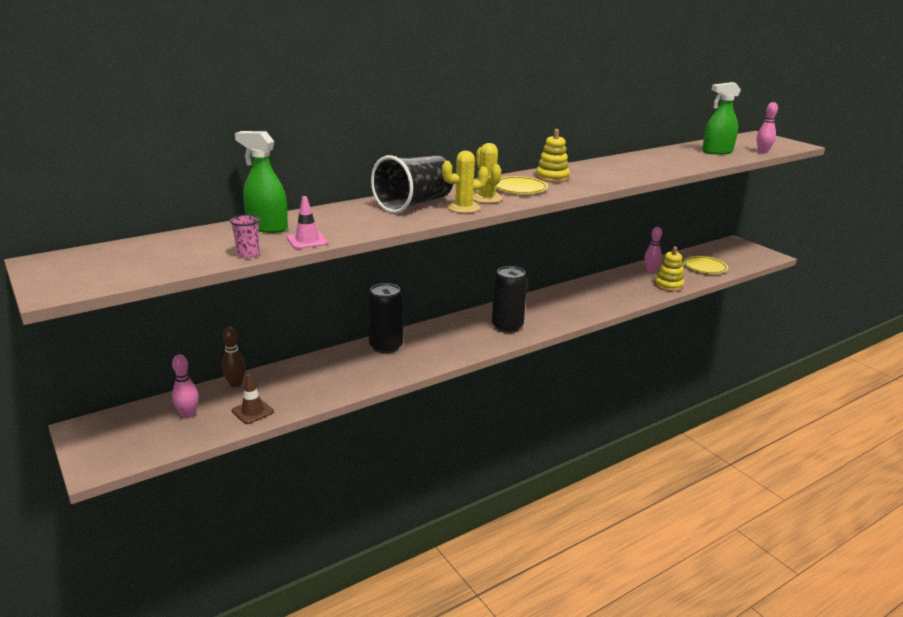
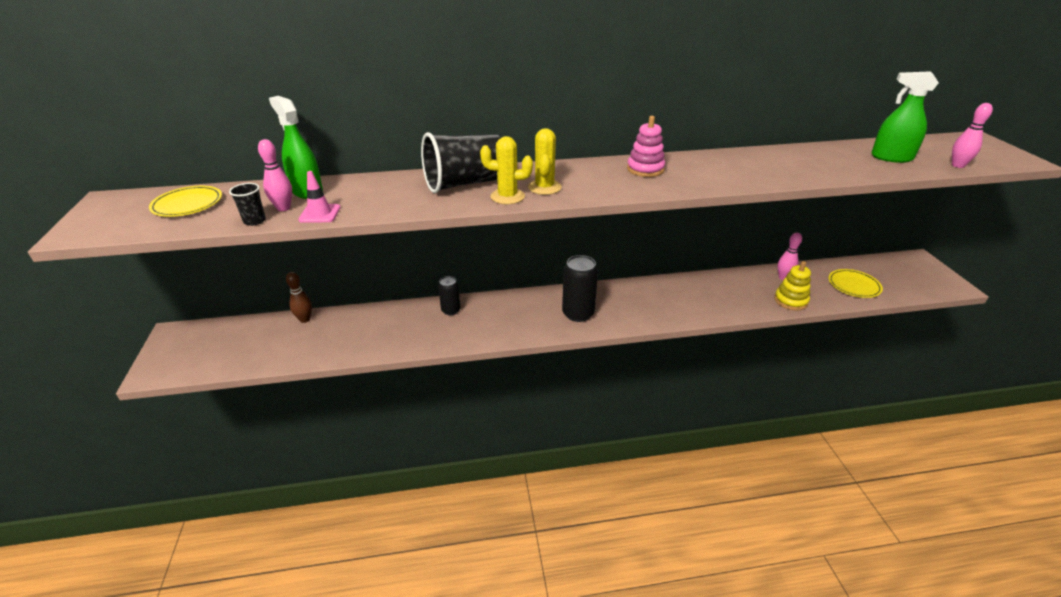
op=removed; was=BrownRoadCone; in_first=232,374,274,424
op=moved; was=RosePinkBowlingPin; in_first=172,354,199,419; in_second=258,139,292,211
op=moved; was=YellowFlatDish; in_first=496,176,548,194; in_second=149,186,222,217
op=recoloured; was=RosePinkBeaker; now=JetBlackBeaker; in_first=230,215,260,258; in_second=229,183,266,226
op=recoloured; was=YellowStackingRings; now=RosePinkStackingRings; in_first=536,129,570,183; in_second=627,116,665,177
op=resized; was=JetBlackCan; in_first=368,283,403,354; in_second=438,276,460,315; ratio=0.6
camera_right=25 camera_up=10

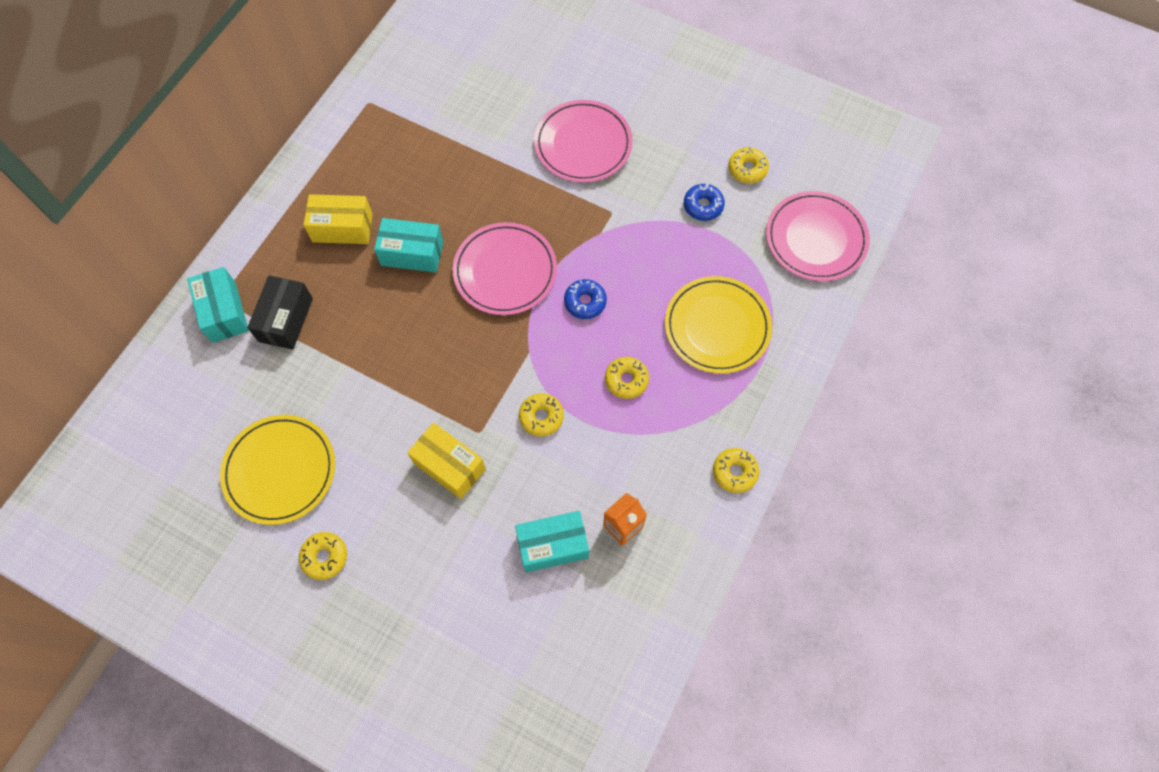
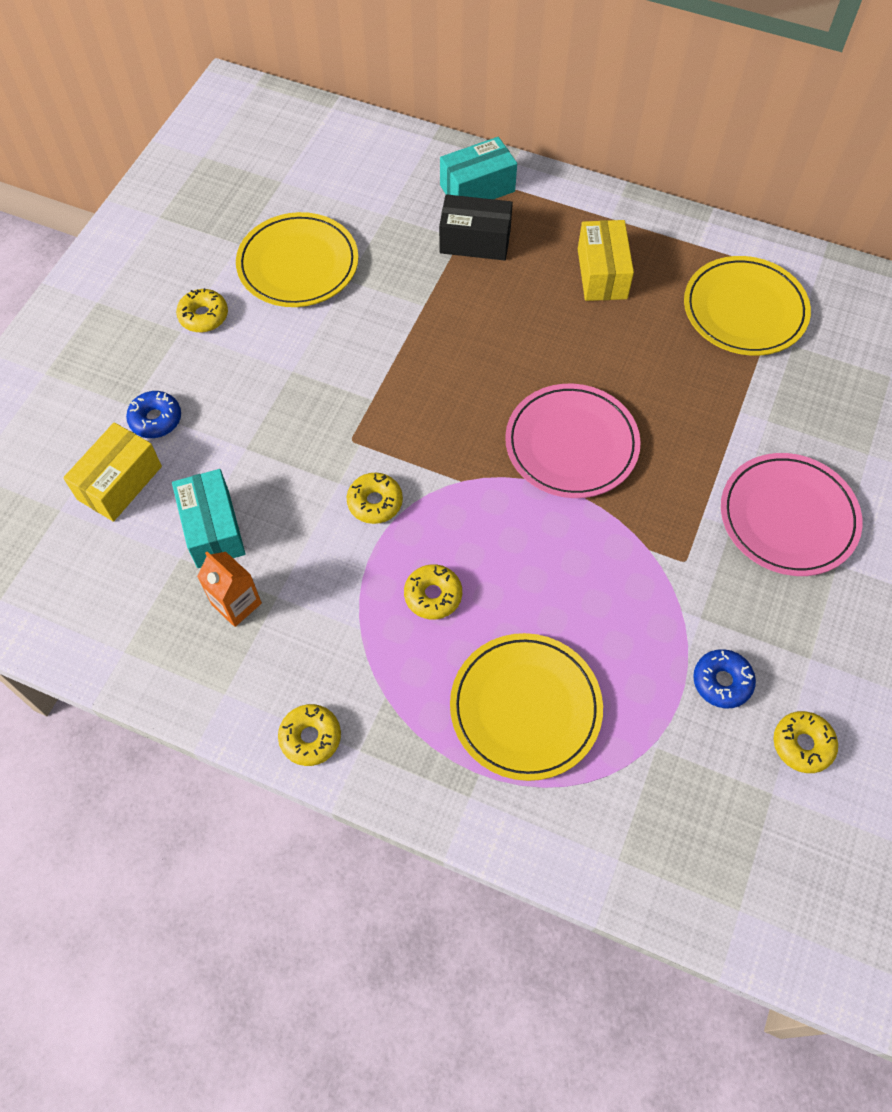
op=removed; was=TurquoiseBox; in_first=374,218,443,273
op=removed; was=RosePinkFlatDish; in_first=766,191,870,281
op=added; now=YellowFlatDish; in_second=684,256,811,356
op=moved; was=YellowBox; in_first=407,422,486,499; in_second=63,422,162,522
op=moved; was=RoyalBlueDonut; in_first=564,279,607,319; in_second=126,391,181,438
camera_right=85 camera_up=-5

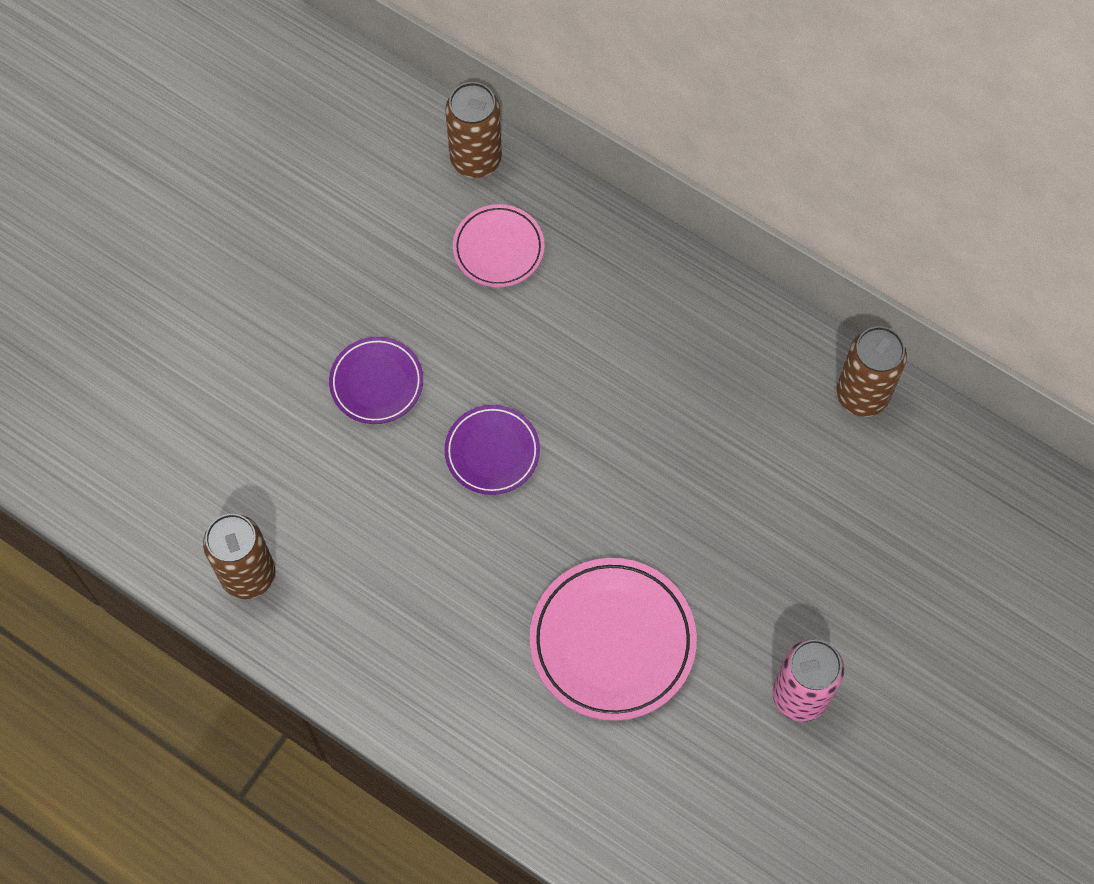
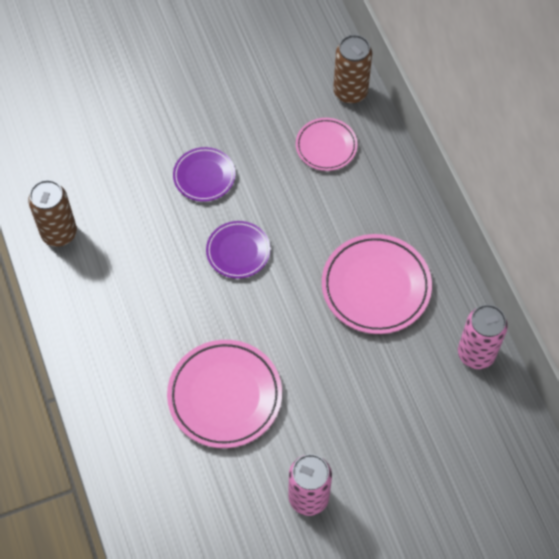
op=added; now=RosePinkFlatDish; in_second=322,234,432,334
op=recoloured; was=BrownCan; now=RosePinkCan; in_first=836,326,907,417; in_second=458,304,508,369
camera_right=35 camera_up=-5

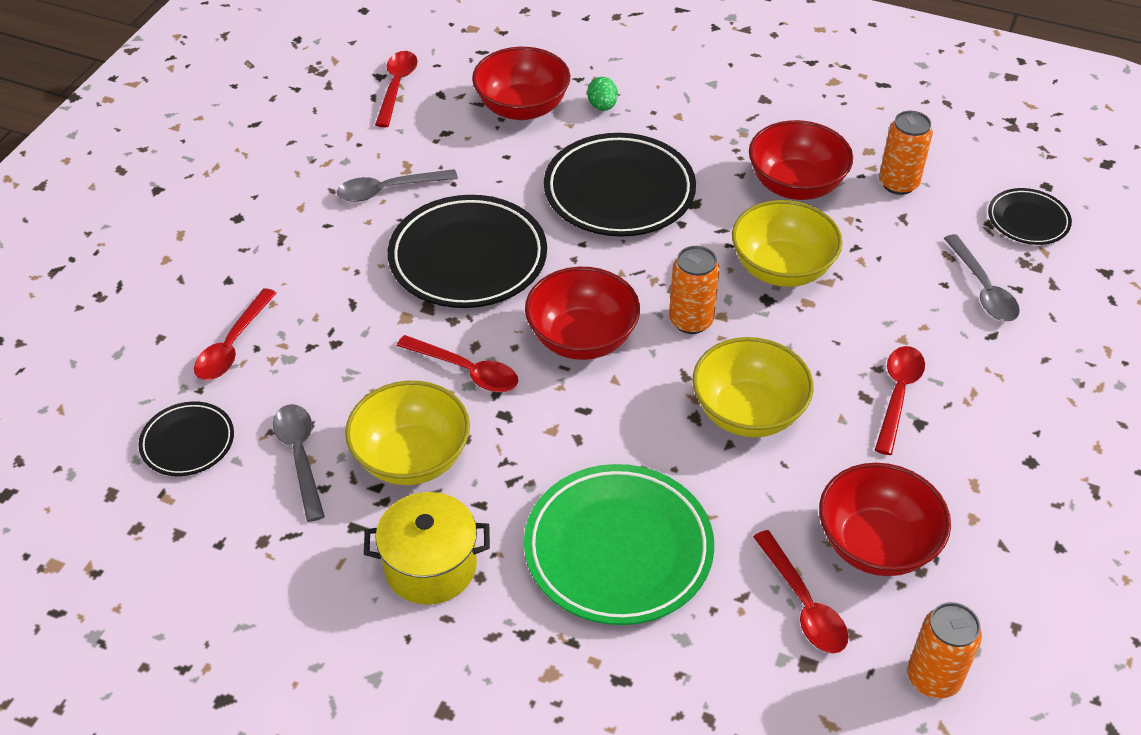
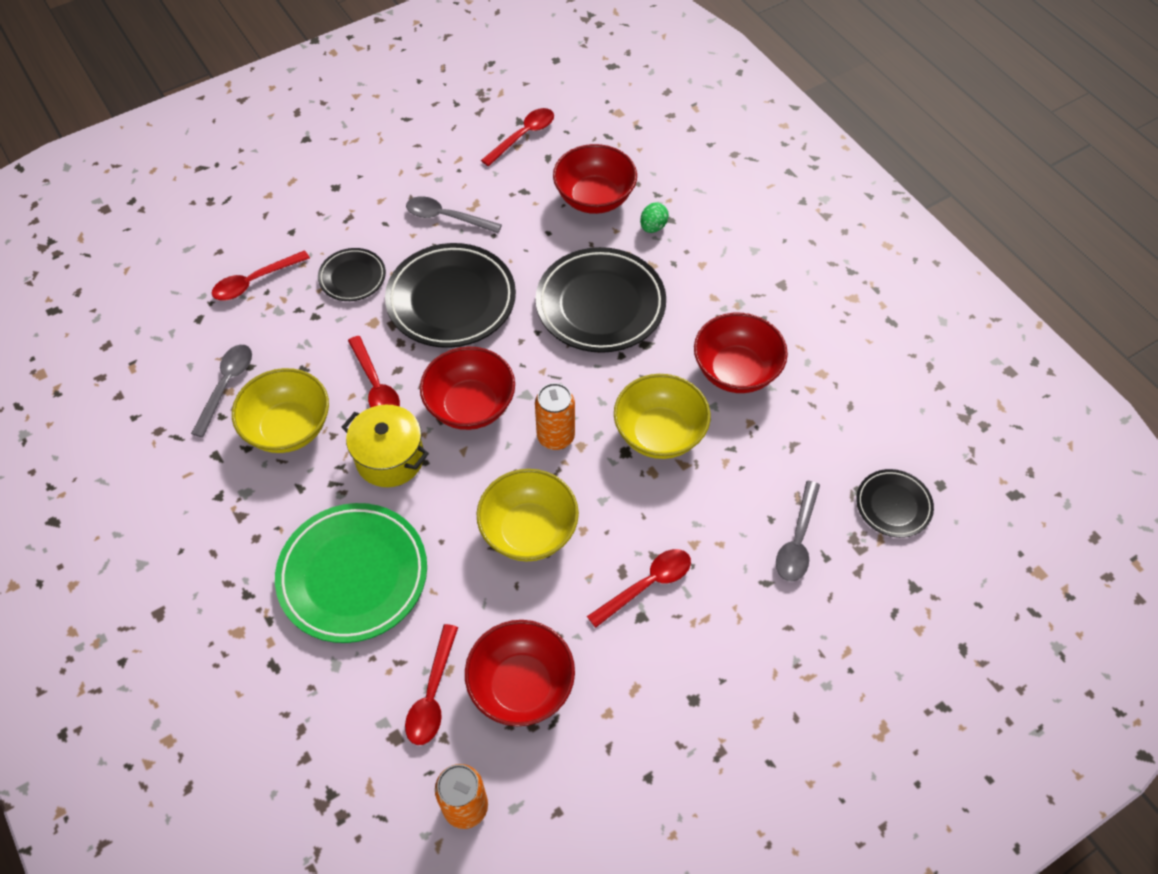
op=removed; was=BrightOrangeCan; in_first=879,111,933,195
op=moved; was=JetBlackFlatDish; in_first=138,401,234,476; in_second=318,248,386,301
op=moved; was=YellowStockpot; in_first=364,492,490,605; in_second=342,404,429,487
camera_right=35 camera_up=10

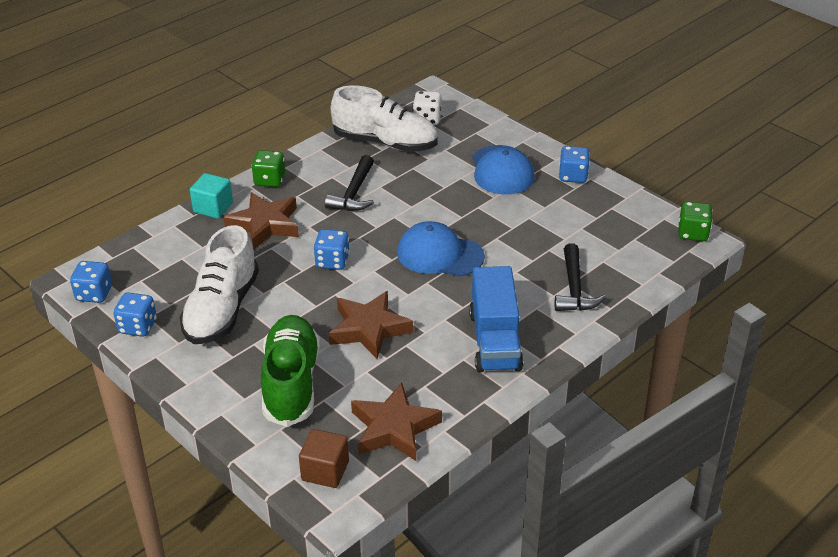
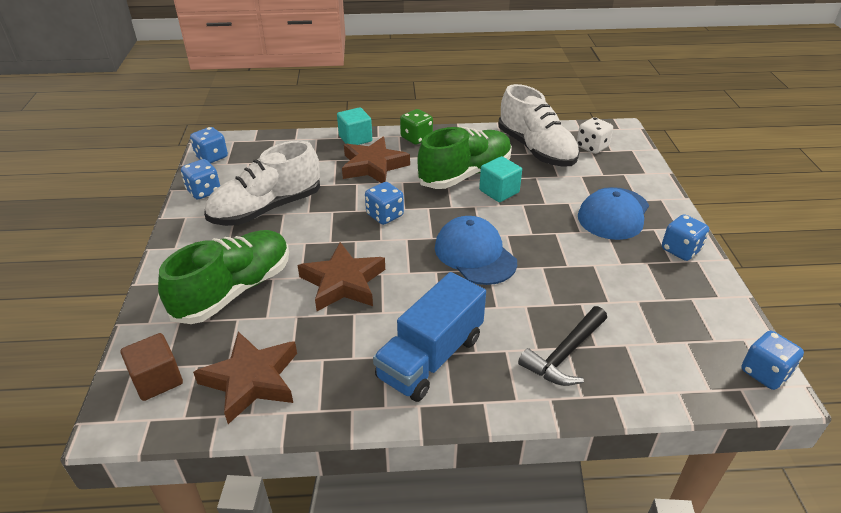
op=added; now=TurquoiseSolidCube; in_second=479,156,522,202
op=replaced; was=JetBlackClawHammer; now=LeafGreenShoe; in_first=325,155,374,211; in_second=417,127,512,189
op=recoloured; was=LeafGreenDie; now=RoyalBlueDie; in_first=678,201,713,241; in_second=741,331,804,390
camera_right=40 camera_up=0

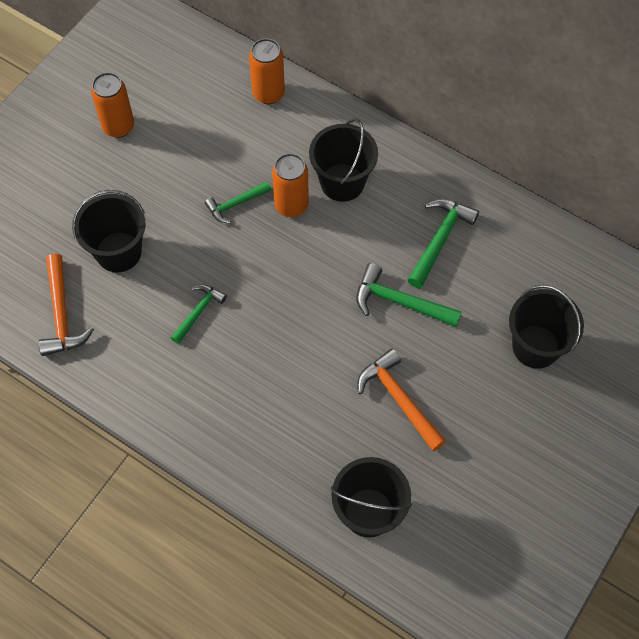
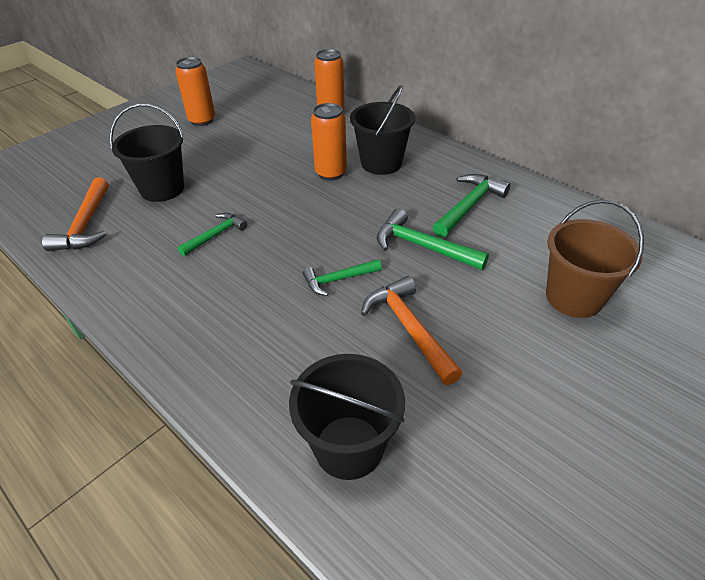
op=moved; was=LeafGreenClawHammer; in_first=205,182,271,223; in_second=303,259,382,296
op=recoloured; was=JetBlackPail; now=BrownPail; in_first=509,285,584,369; in_second=546,200,644,318
camera_right=10 camera_up=-20

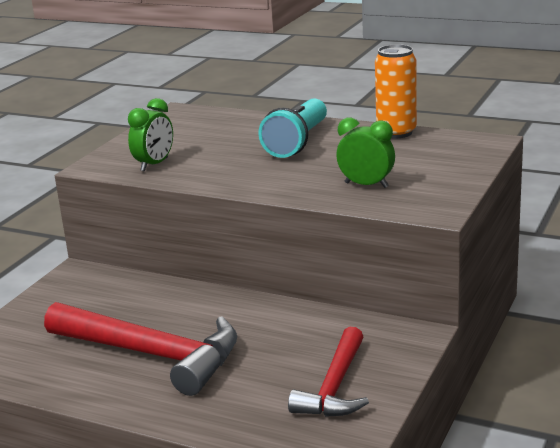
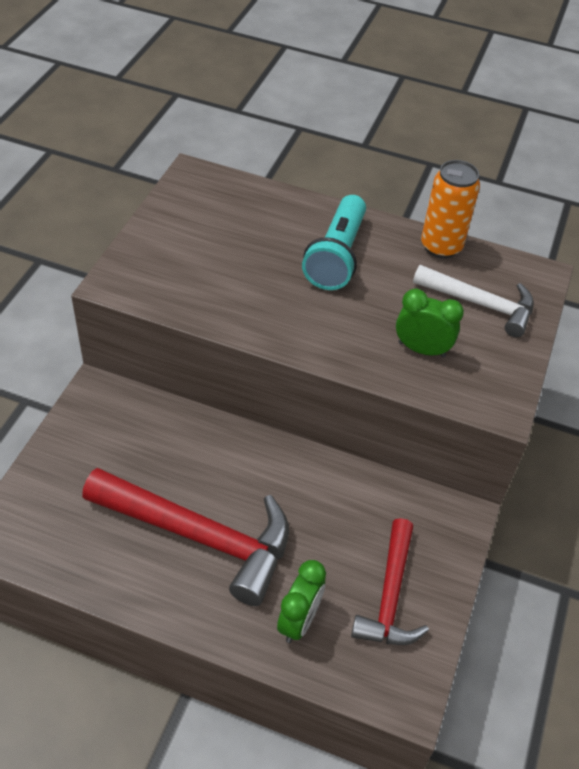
op=added; now=WhiteClawHammer; in_second=413,265,534,337
op=moved; was=LeafGreenBedsideClock; in_first=128,98,173,171; in_second=277,560,326,643
camera_right=-10 camera_up=25

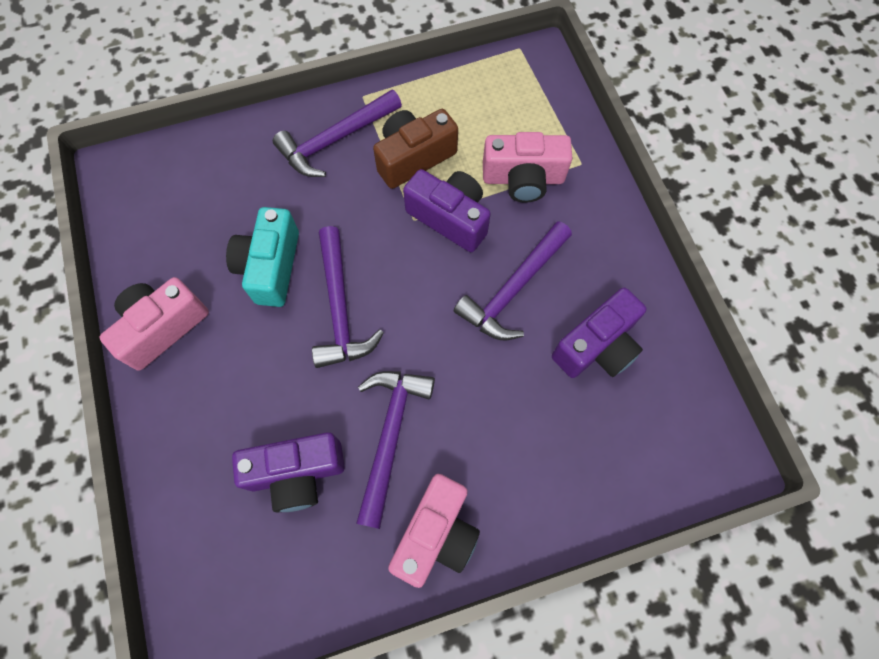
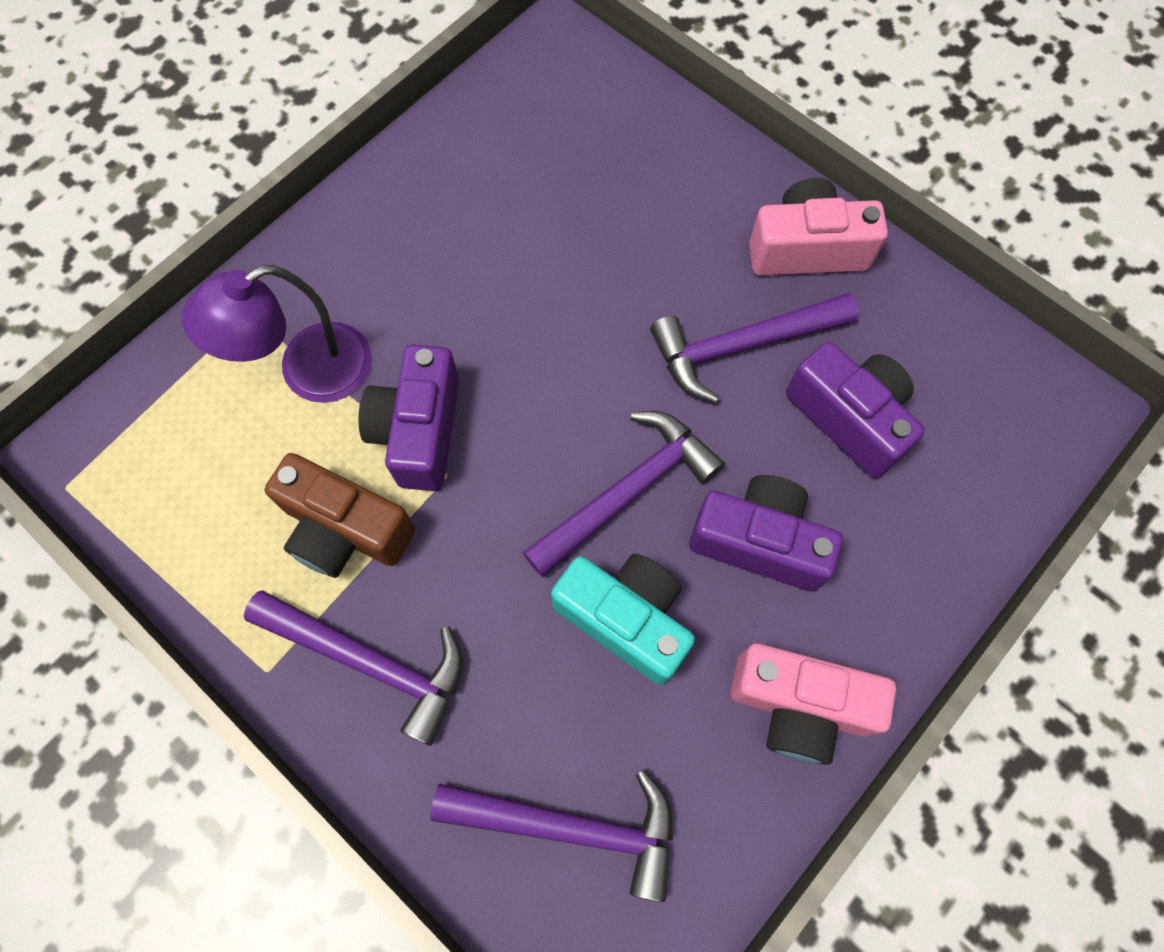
op=moved; was=PurpleClawHammer; in_first=454,221,572,340; in_second=430,769,673,902
op=moved; was=PurplePhotoCamera; in_first=552,288,646,378; in_second=689,475,843,592
op=replaced; was=RosePinkPhotoCamera; now=PurpleReadingLamp; in_first=483,132,572,203; in_second=182,265,372,403
op=turned; was=TurquoisePhotoCamera; in_first=226,207,299,307; in_second=551,554,695,685; clockwise=-120
camera_right=-120 camera_up=0

